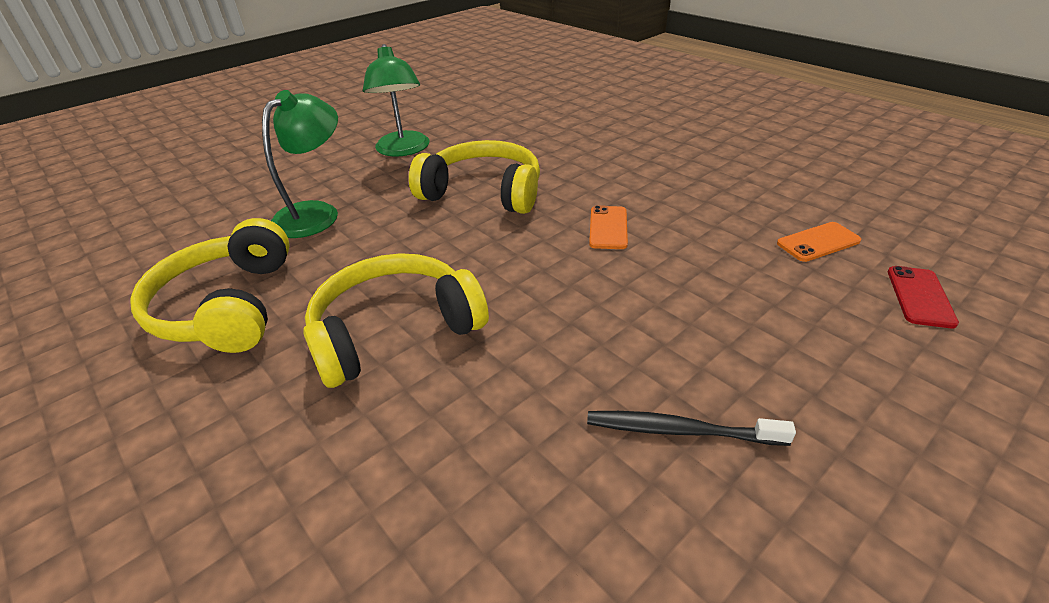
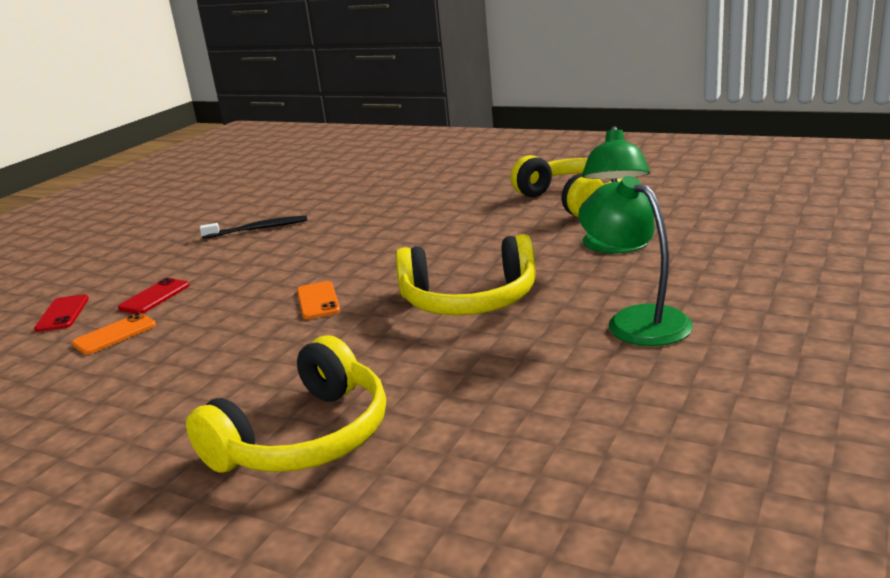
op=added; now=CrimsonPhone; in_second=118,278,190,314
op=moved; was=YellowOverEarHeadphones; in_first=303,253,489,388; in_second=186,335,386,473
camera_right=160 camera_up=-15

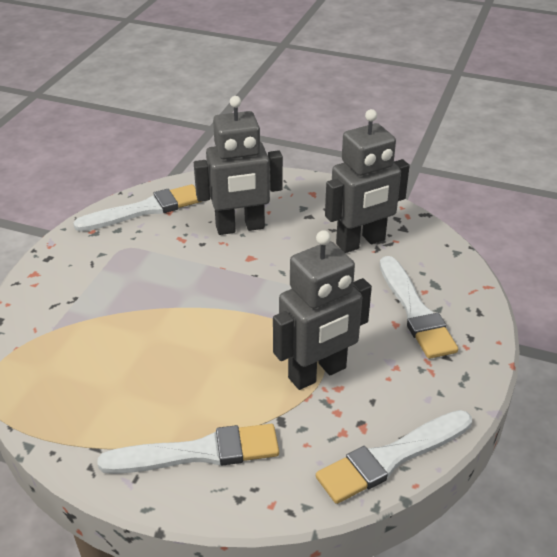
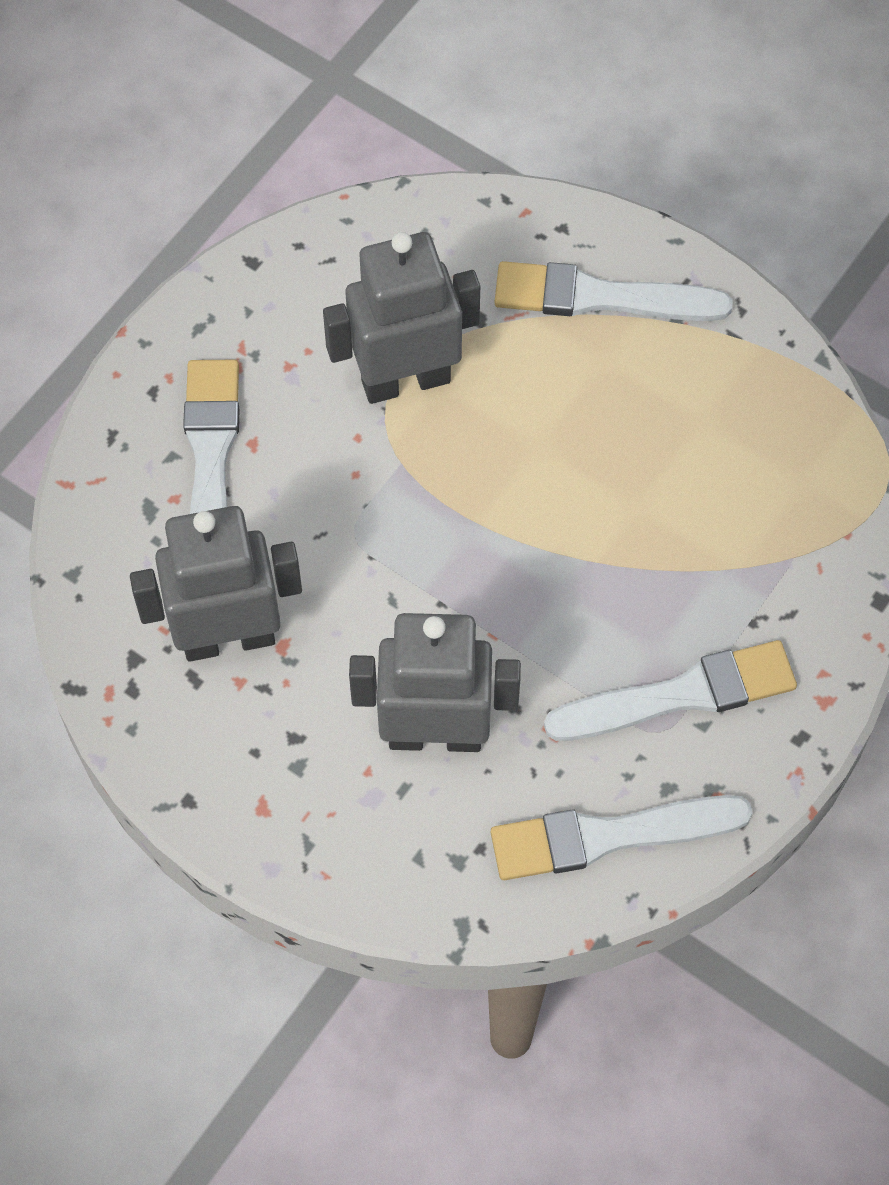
op=moved; was=WhitePaintbrush; in_first=316,410,472,504; in_second=544,640,797,741
camera_right=-165 camera_up=25

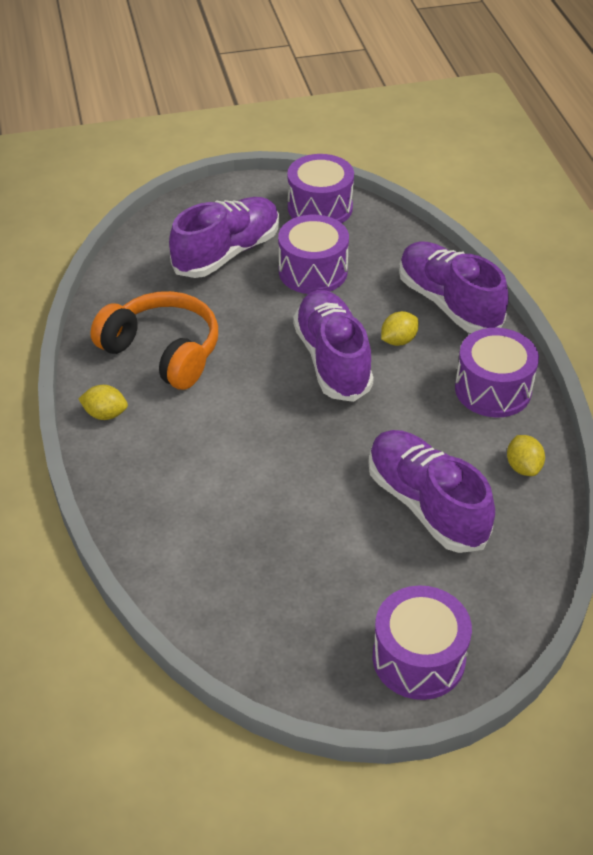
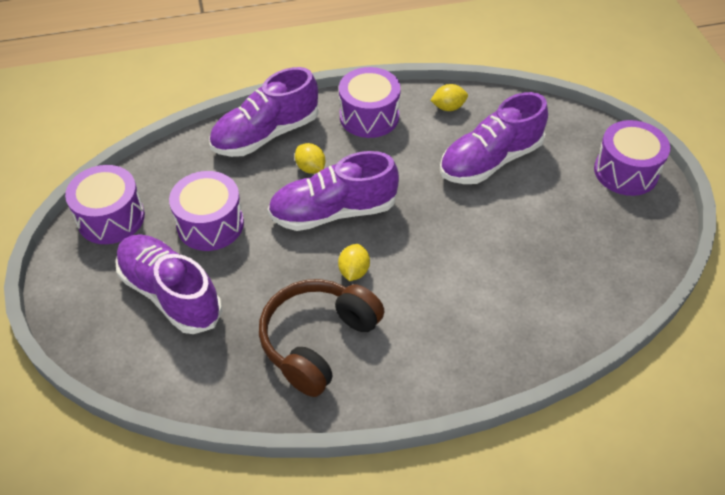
op=moved; was=YellowLemon; in_first=78,385,128,420; in_second=338,244,370,281
op=recoloured; was=BrightOrangeOverEarHeadphones; now=BrownOverEarHeadphones; in_first=90,291,218,390; in_second=259,279,385,397
camera_right=-90 camera_up=5

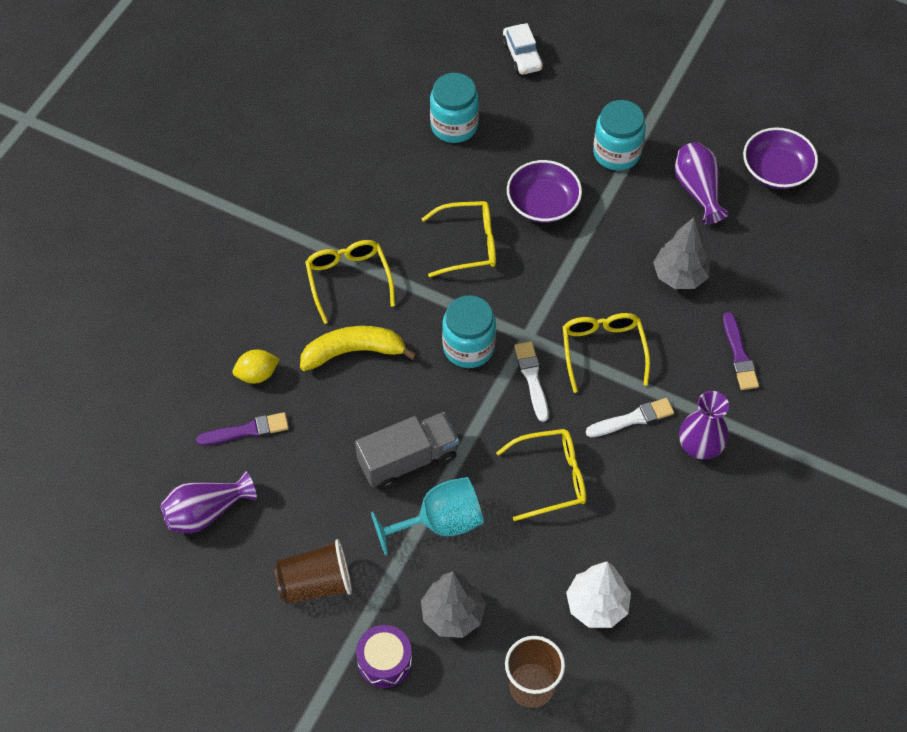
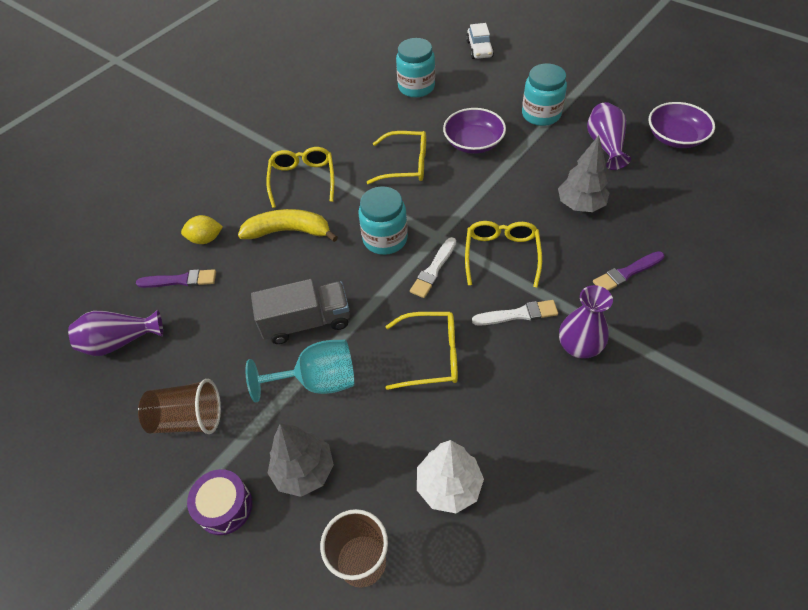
op=turned; was=WhitePaintbrush; in_first=515,341,549,422; in_second=410,237,456,298; clockwise=-150
op=turned; was=PurplePaintbrush; in_first=723,312,759,390; in_second=593,251,665,291; clockwise=60
camera_right=15 camera_up=-5

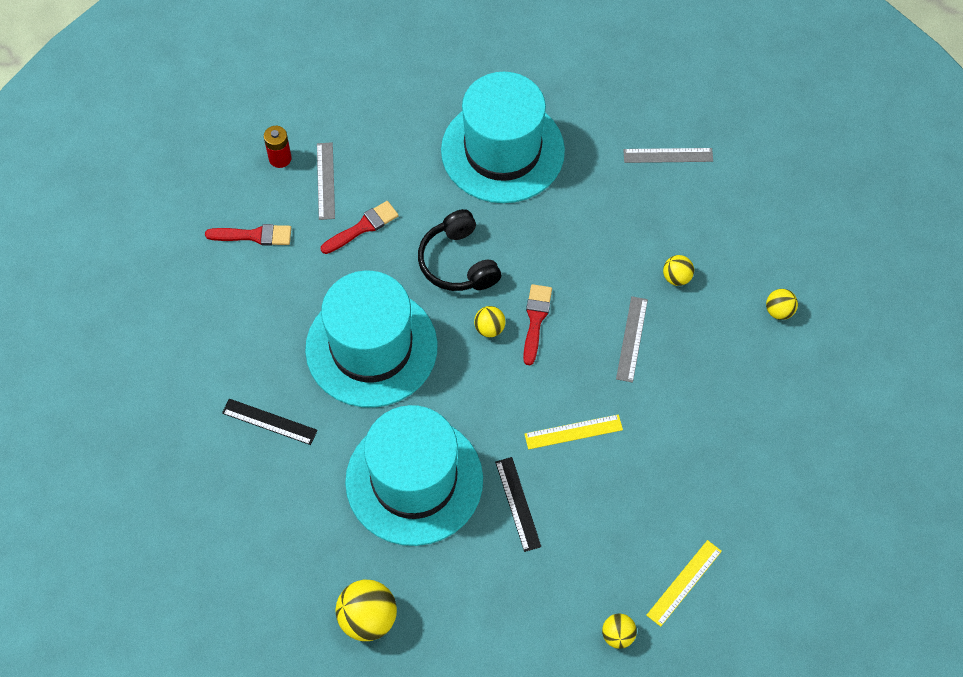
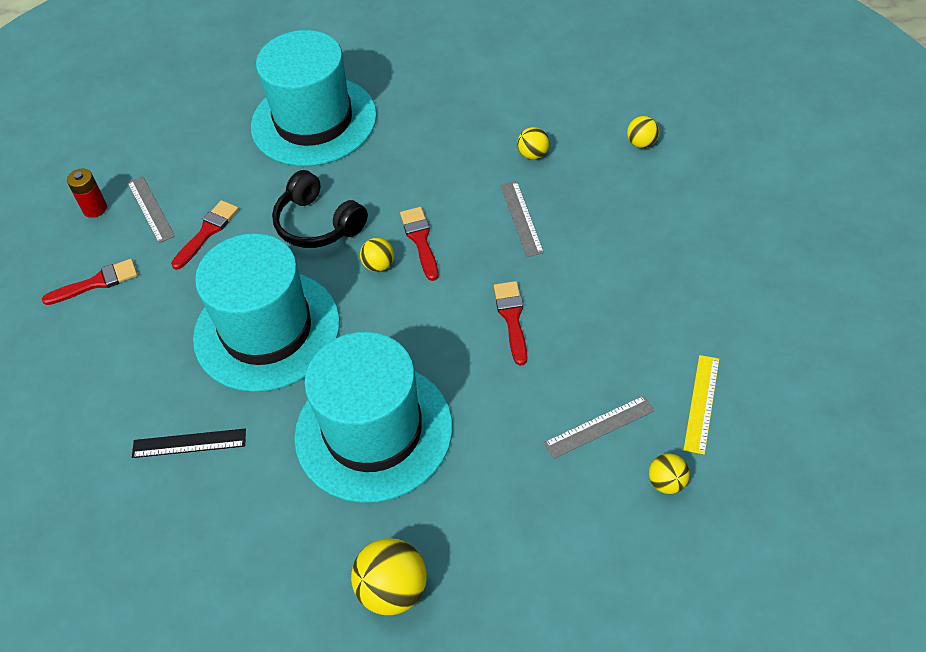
op=removed; was=JetBlackStraightedge; in_first=495,457,541,552
op=moved; was=GreyStraightedge; in_first=623,148,713,163; in_second=544,396,655,459
op=replaced; was=YellowStraightedge; now=CrimsonPaintbrush; in_first=525,414,623,450; in_second=494,281,527,366
camera_right=-20 camera_up=-10

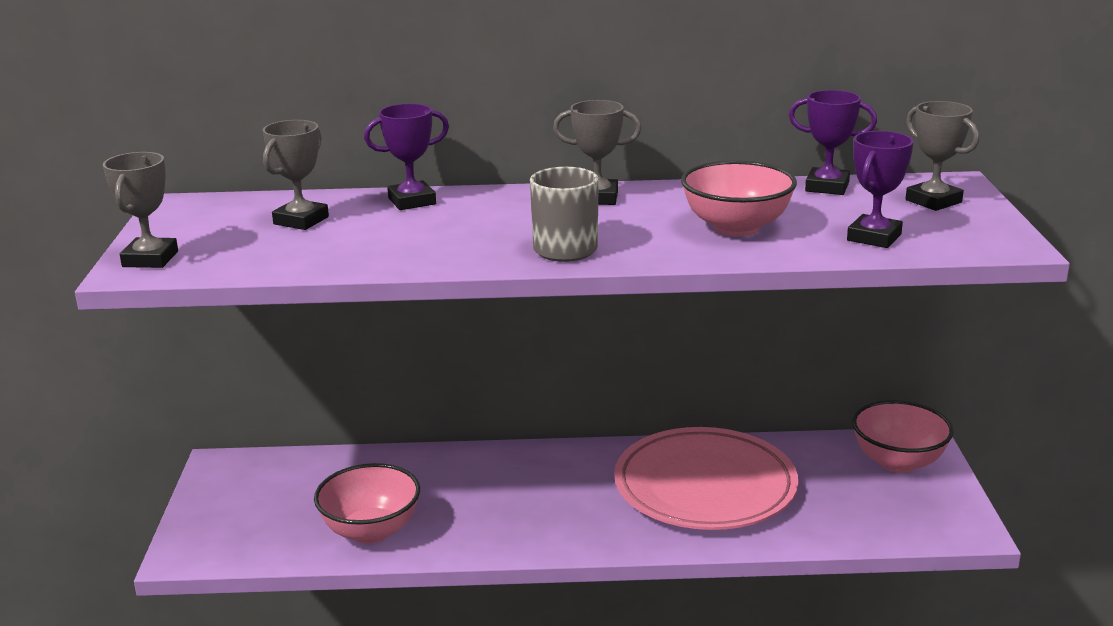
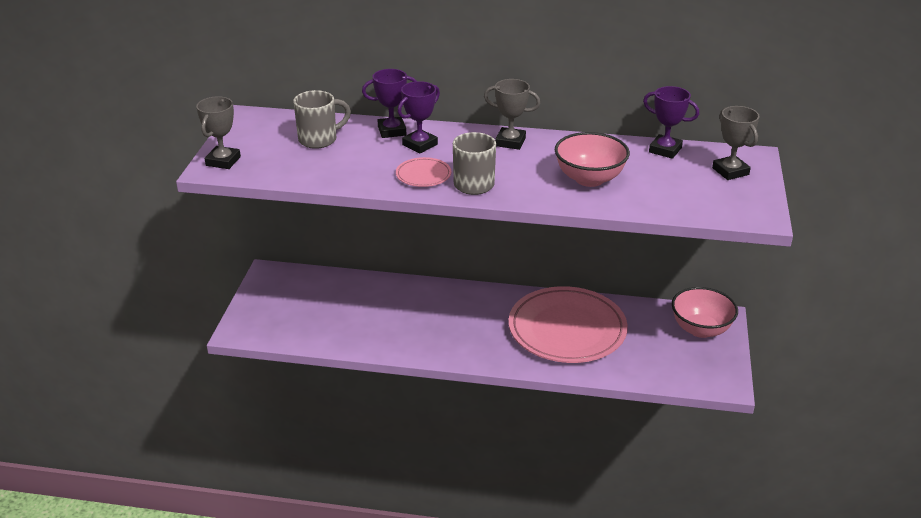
op=removed; was=RosePinkServingBowl; in_first=314,463,420,544
op=added; now=RosePinkFlatDish; in_second=396,157,451,187
op=moved; was=PurplePrizeCup; in_first=847,131,914,248; in_second=398,81,440,154
op=replaced; was=GreyPrizeCup; now=GreyCoffeeMug; in_first=263,120,329,230; in_second=293,90,351,149
camera_right=10 camera_up=10

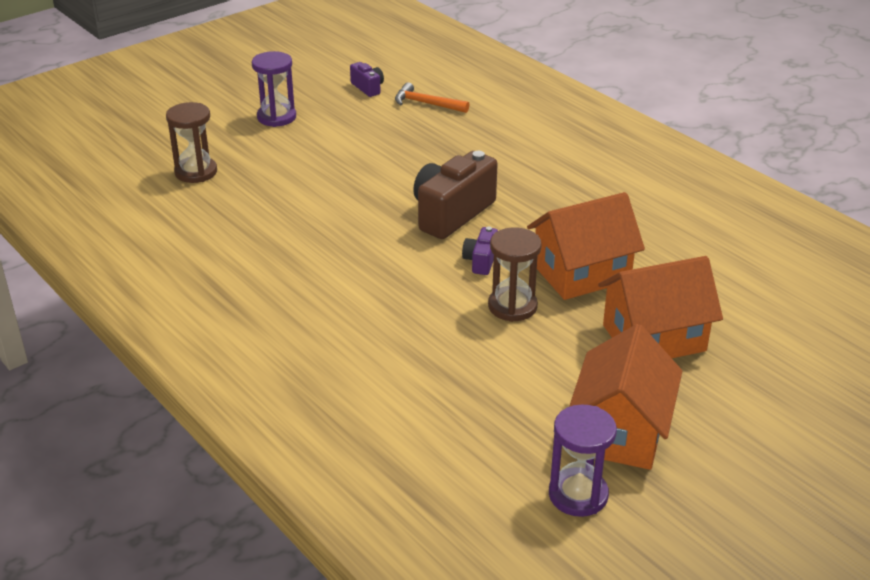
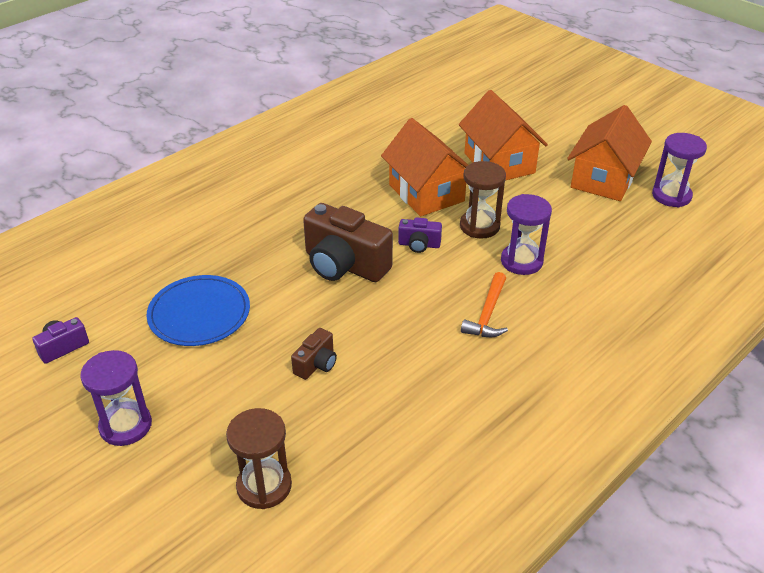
op=added; now=RoyalBlueFlatDish; in_second=146,275,250,346
op=added; now=BrownPhotoCamera; in_second=291,328,337,380
op=added; now=PurpleSandTimer; in_second=501,194,552,275
op=moved; was=BrightOrangeClawHammer; in_first=395,82,469,113; in_second=461,272,508,337
op=turned; was=BrightOrangeCottage; in_first=569,324,682,470; in_second=567,105,652,201; clockwise=-75
camera_right=-95 camera_up=5

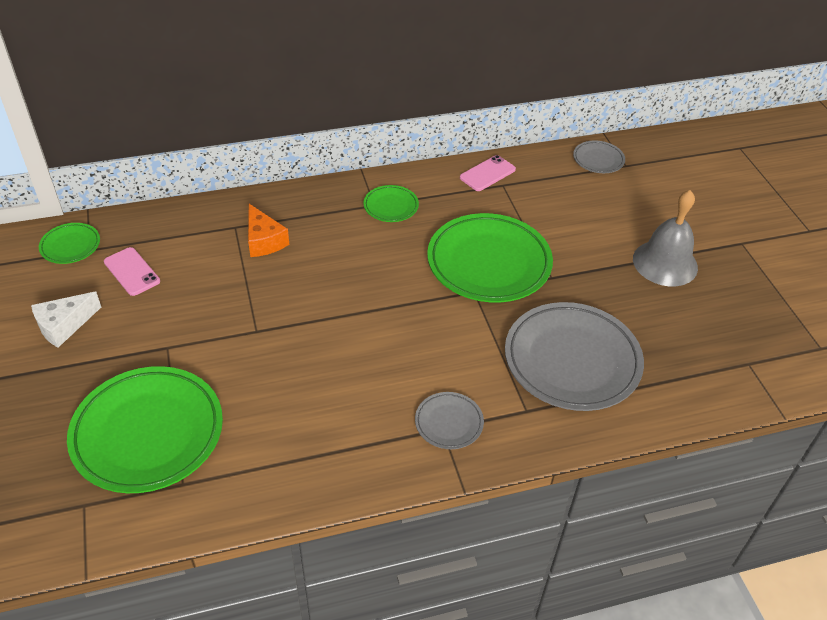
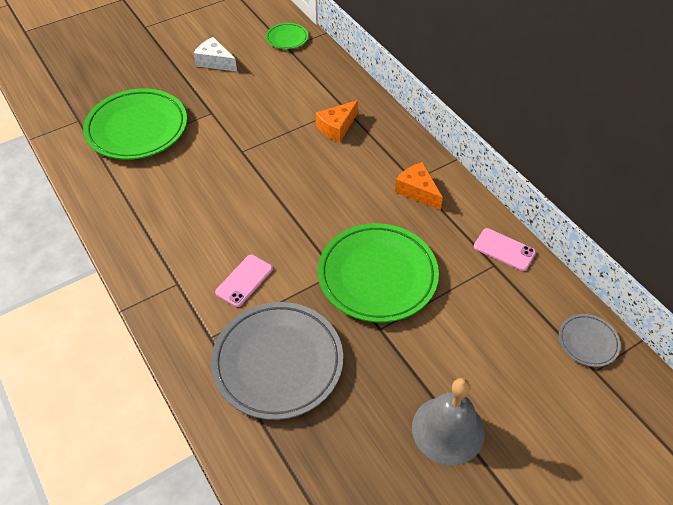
op=removed; was=GreyFlatDish; in_first=415,392,484,449
op=moved; was=RosePinkPhone; in_first=104,247,160,296; in_second=215,255,273,307
op=replaced; was=LeafGreenFlatDish; now=BrightOrangeCheese; in_first=363,185,419,222; in_second=395,162,443,210
camera_right=75 camera_up=5

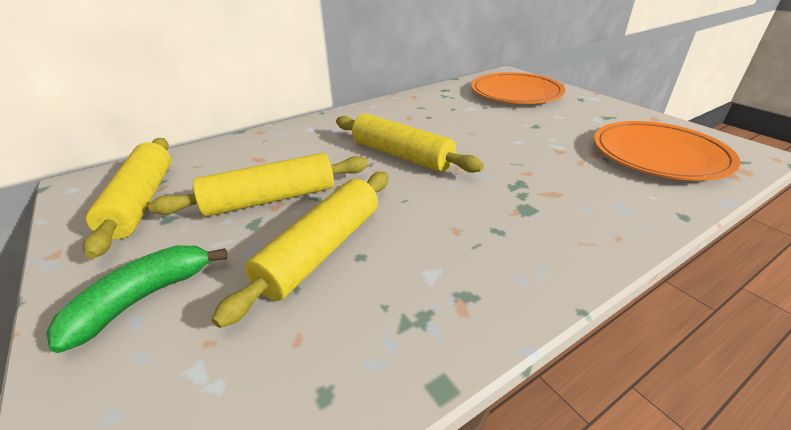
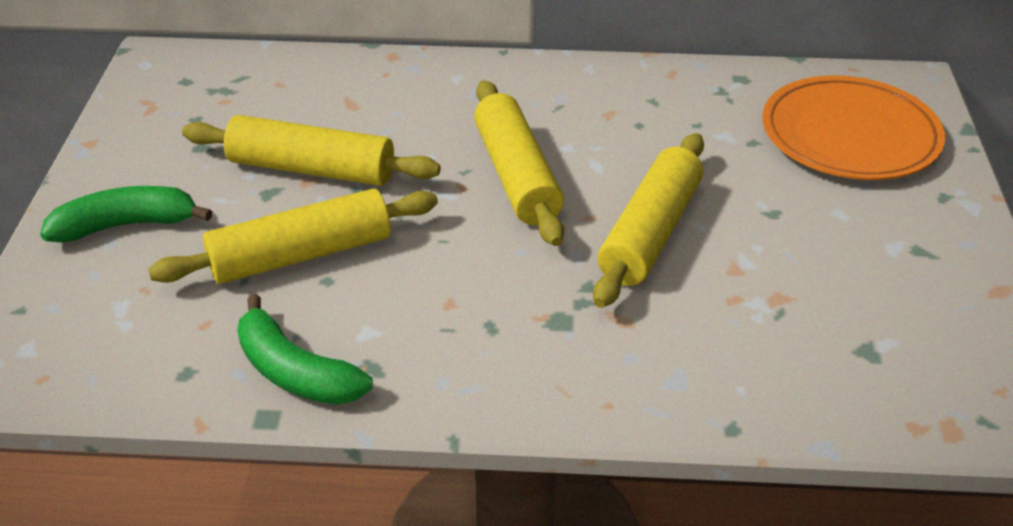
op=removed; was=BrightOrangeFlatDish; in_first=594,121,741,181
op=added; now=LeafGreenBananaFruit; in_second=237,294,373,405
op=moved; was=YellowDoughRoller; in_first=83,138,171,259; in_second=593,133,704,308
camera_right=35 camera_up=5

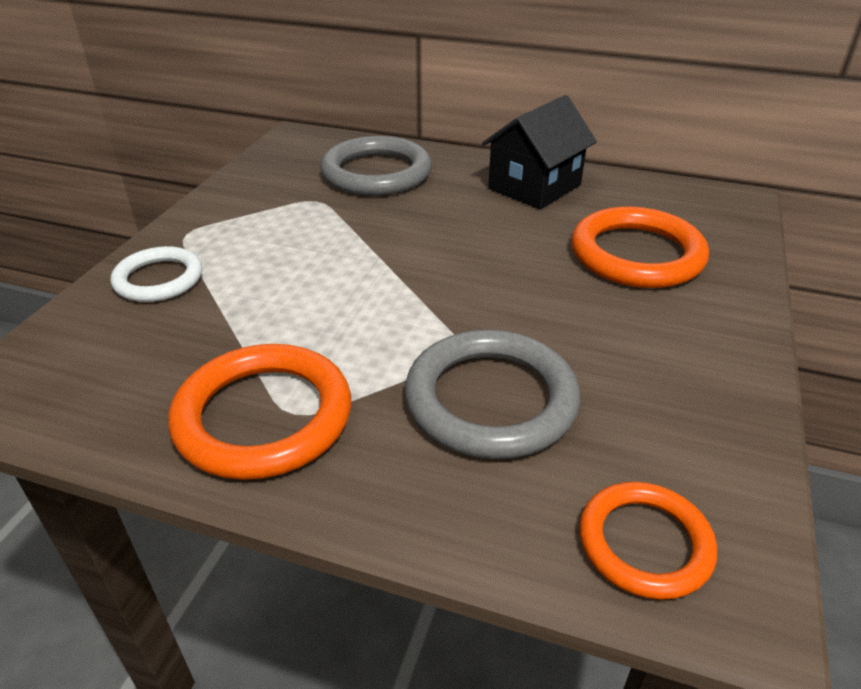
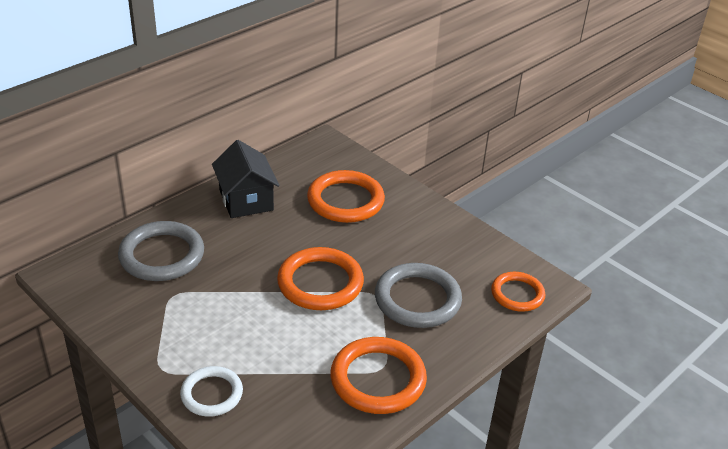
op=added; now=BrightOrangeRing; in_second=277,247,364,310
camera_right=-65 camera_up=0

